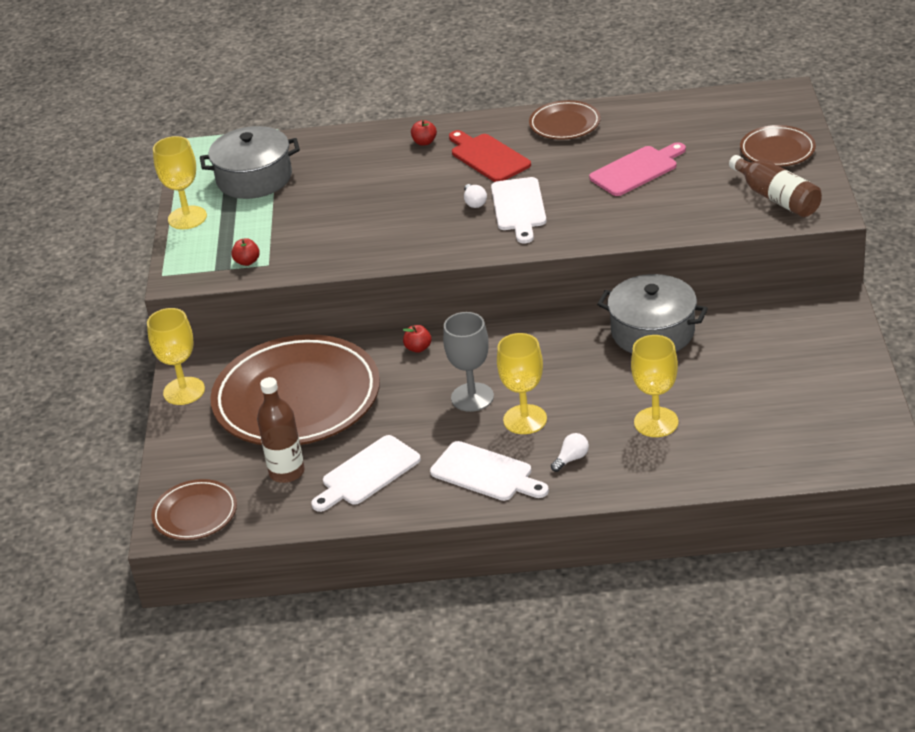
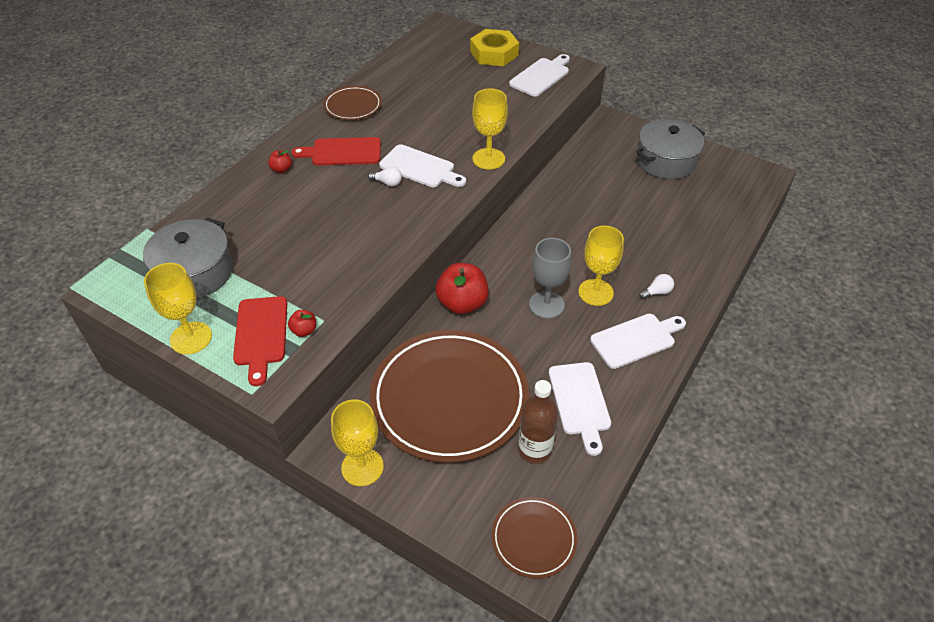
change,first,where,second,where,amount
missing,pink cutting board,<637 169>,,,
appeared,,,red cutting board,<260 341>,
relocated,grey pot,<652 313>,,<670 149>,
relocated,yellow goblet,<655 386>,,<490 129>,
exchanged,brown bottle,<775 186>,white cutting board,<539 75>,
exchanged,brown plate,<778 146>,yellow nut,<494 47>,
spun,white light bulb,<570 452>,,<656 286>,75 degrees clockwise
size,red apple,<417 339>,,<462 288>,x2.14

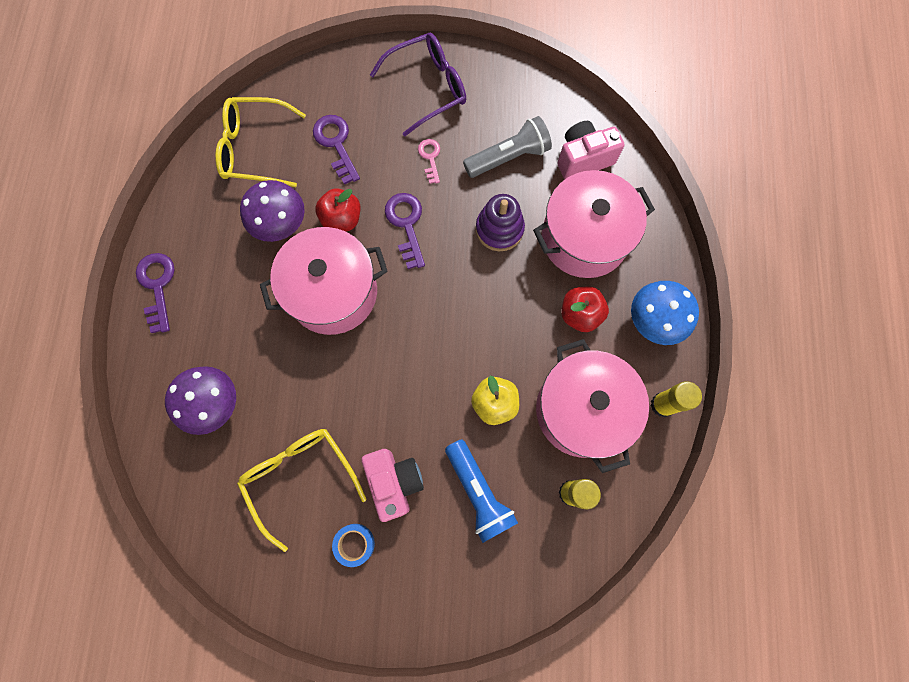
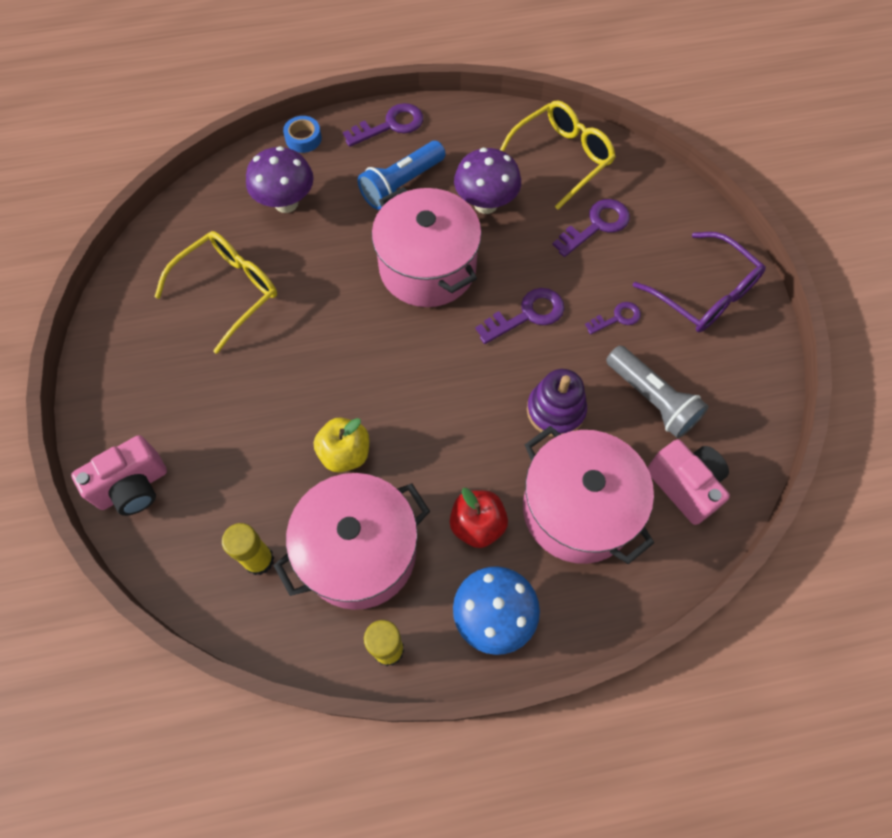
change,first,where,second,where,amount
missing,red apple,<337 210>,,,
relocated,blue tape,<353 545>,,<302 134>,
relocated,pink camera,<392 485>,,<119 475>,
relocated,blue flashlight,<481 491>,,<401 175>,
colour,pink key,<429 161>,purple key,<613 318>,
spun,yellow glasses,<260 142>,,<558 155>,60 degrees clockwise

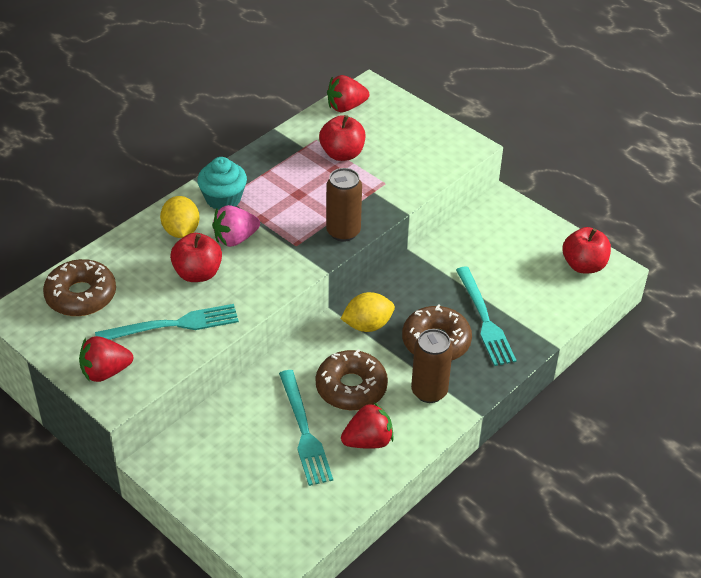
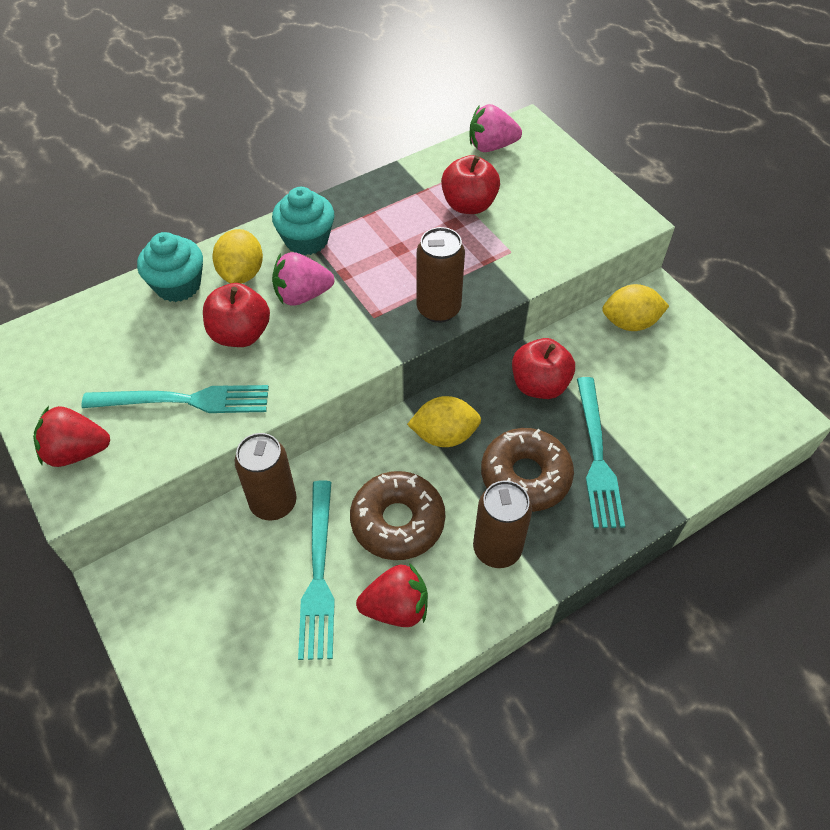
change,first,where,second,where,amount
missing,brown donut,<79 287>,,,
appeared,,,turquoise cupcake,<170 267>,
appeared,,,brown can,<266 476>,
appeared,,,yellow lemon,<635 307>,
relocated,red apple,<586 250>,,<543 368>,
colour,red strawberry,<348 93>,pink strawberry,<496 128>,

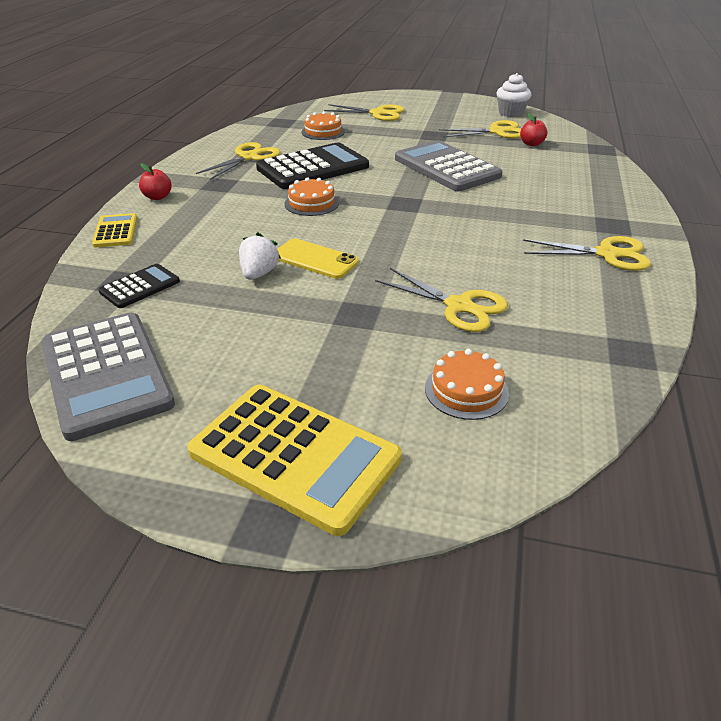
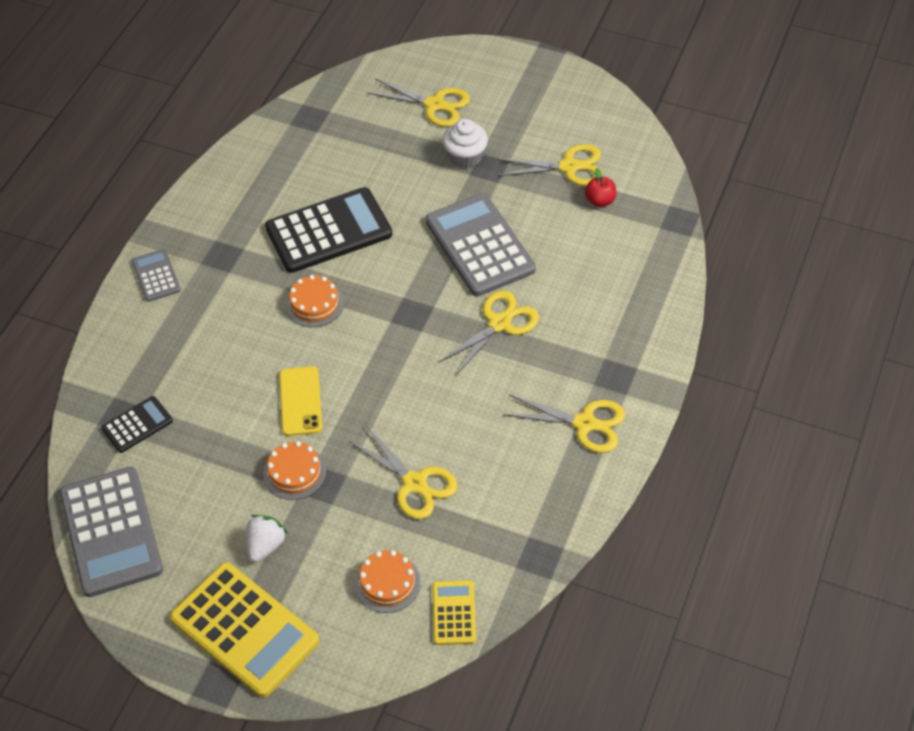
change,first,where,second,where,amount
relocated,yellow calculator,<115 230>,,<454 612>,
relocated,yellow scissors,<238 161>,,<488 333>,
relocated,white strawberry,<260 256>,,<266 538>,
relocated,orange cake,<323 125>,,<294 470>,
relocated,white cupcake,<513 95>,,<465 144>,
exchanged,red apple,<155 181>,grey calculator,<156 275>,
spun,yellow phone,<318 258>,,<300 401>,45 degrees clockwise

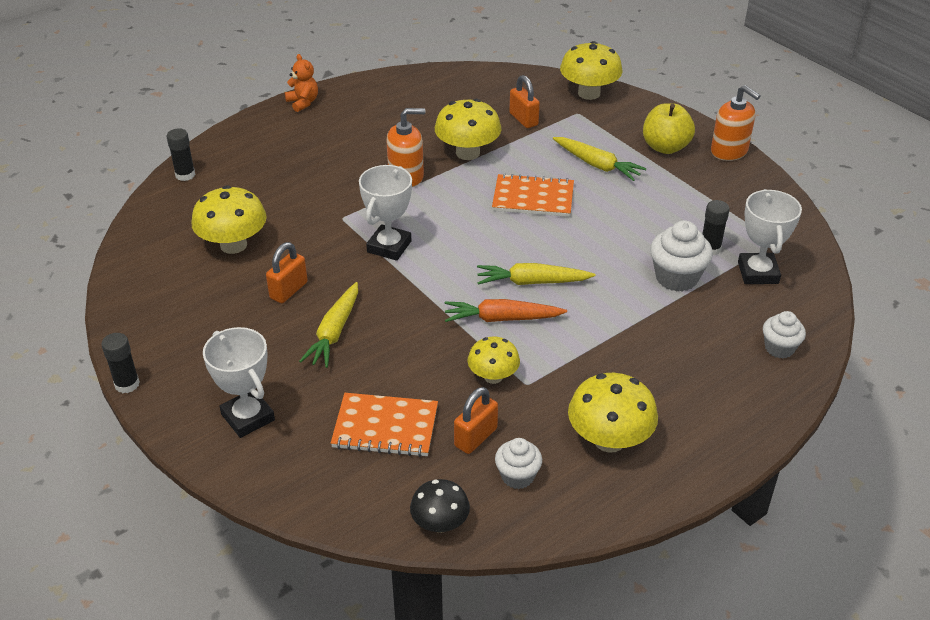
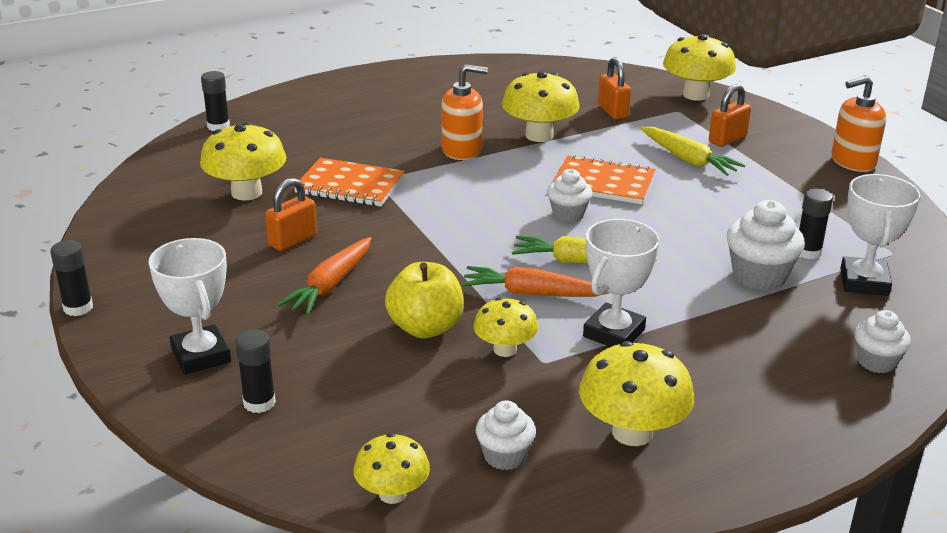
change,first,where,second,where,amount
missing,orange teddy bear,<301 83>,,,
appeared,,,black glue stick,<255 371>,
appeared,,,white cupcake,<569 195>,
relocated,orange notebook,<384 425>,,<349 182>,
relocated,white trophy,<385 213>,,<621 283>,
relocated,orange padlock,<476 420>,,<730 115>,
relocated,yellow apple,<669 128>,,<424 300>,
colour,yellow carrot,<328 325>,orange carrot,<324 276>,
colour,black mushroom,<440 506>,yellow mushroom,<391 468>,
spun,orange soap dispenser,<736 123>,,<858 124>,105 degrees clockwise

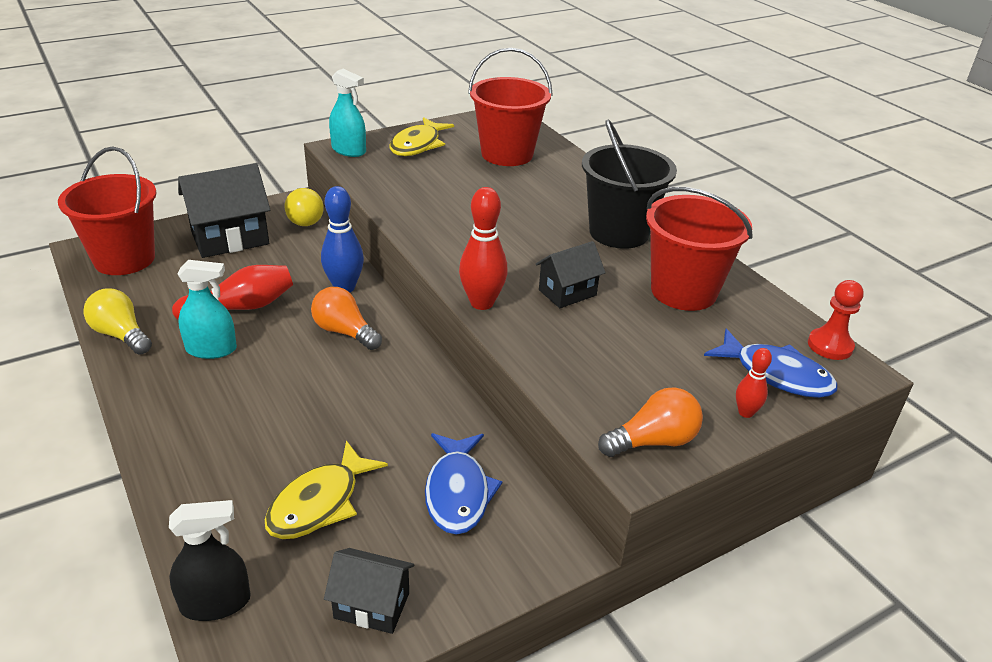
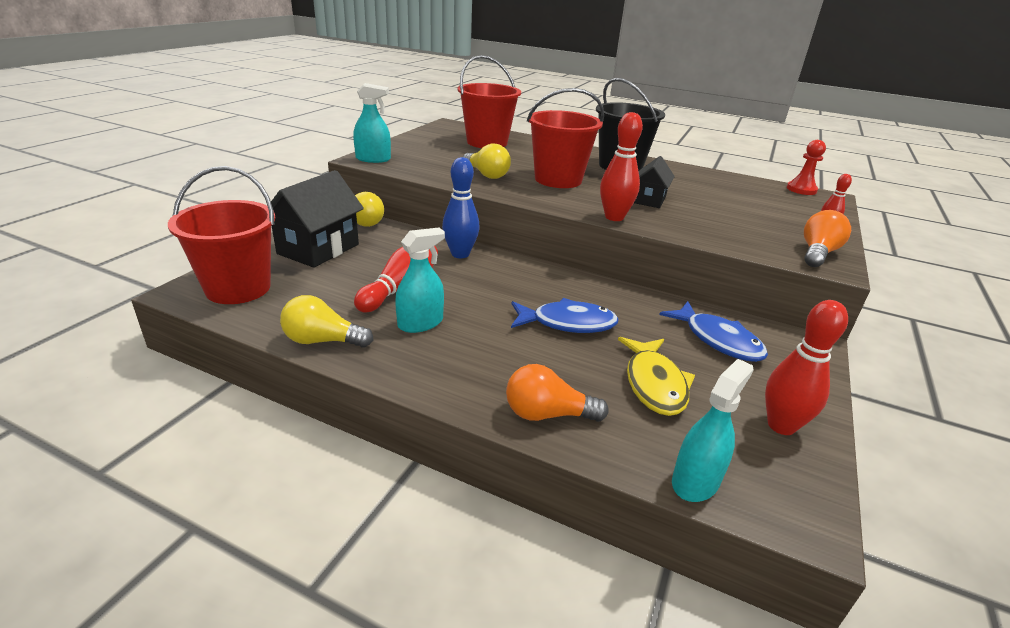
change,first,where,second,where,amount
missing,yellow fish,<421 136>,,,
appeared,,,yellow light bulb,<487 161>,
relocated,orange light bulb,<346 318>,,<557 393>,
relocated,red bucket,<699 249>,,<565 138>,
relocated,blue fish,<771 363>,,<565 315>,
exchanged,black house,<369 591>,red bowling pin,<806 367>,
colour,black spray bottle,<210 560>,turquoise spray bottle,<713 430>,

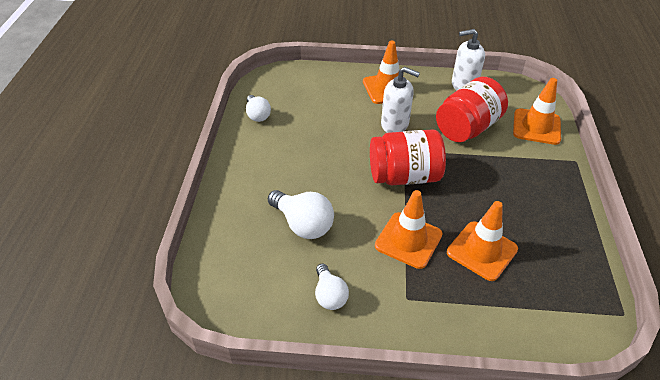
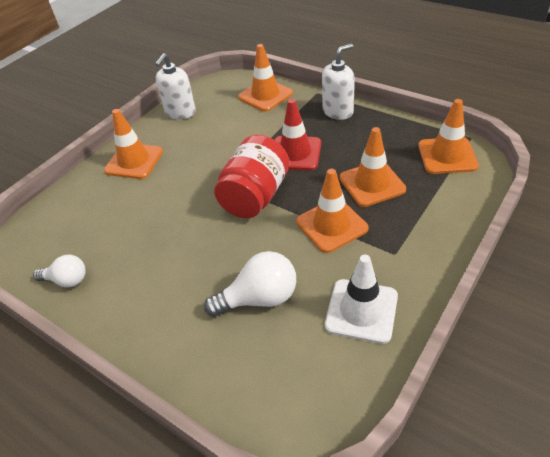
change,first,where,second,where,amount
missing,red jar,<472 109>,,,
appeared,,,red traffic cone,<297 134>,
appeared,,,orange traffic cone,<448 136>,
relocated,white soap dispenser,<400 100>,,<338 82>,
exchanged,white light bulb,<332 287>,white traffic cone,<361 299>,

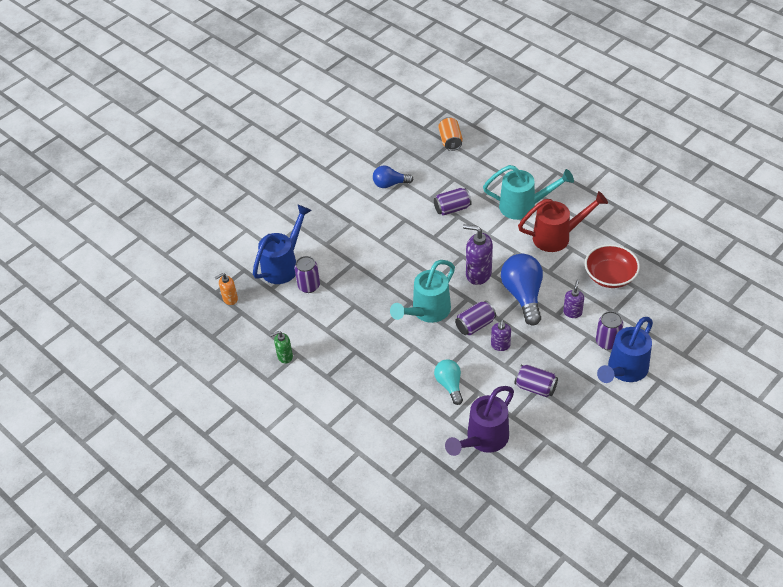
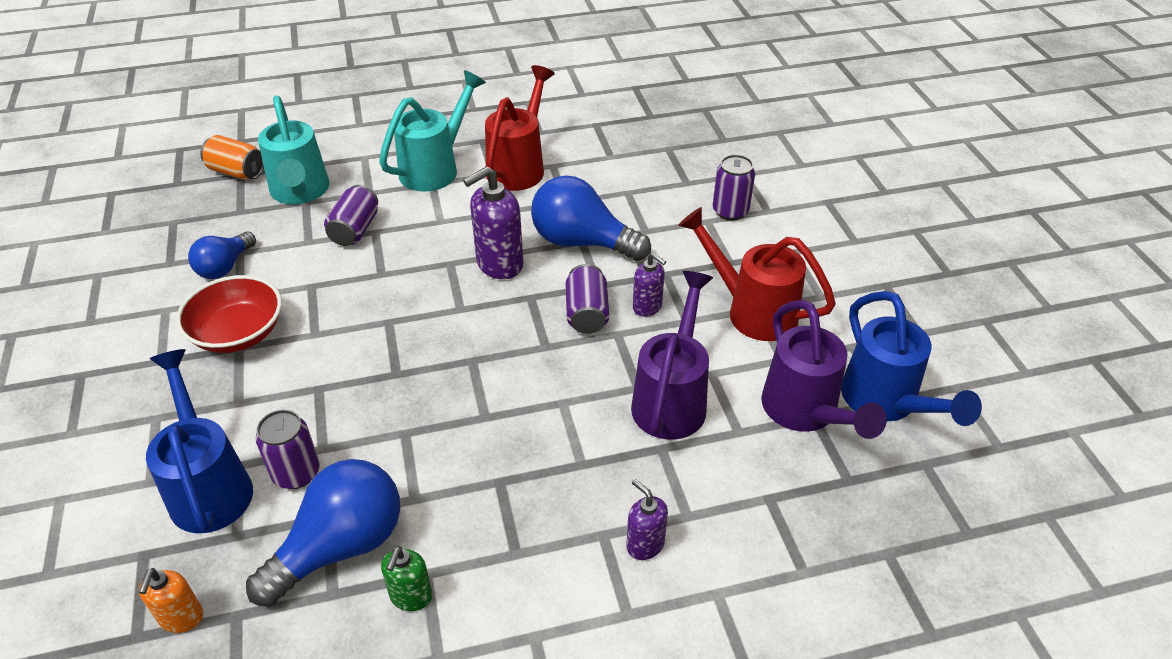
change,first,where,second,where,amount
appeared,,,blue light bulb,<323 533>,
relocated,turquoise watering can,<422 291>,,<293 149>,
relocated,purple soap dispenser,<573 299>,,<647 519>,
relocated,red bowl,<612 266>,,<229 314>,
relocated,blue watering can,<625 350>,,<911 358>,
exchanged,turquoise light bulb,<448 382>,purple watering can,<672 355>,
exchanged,purple can,<536 381>,red watering can,<757 274>,

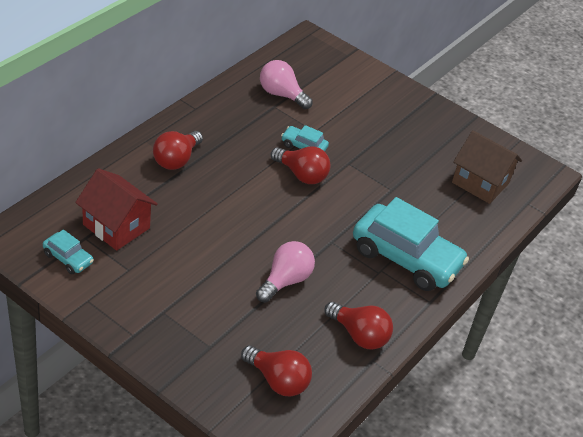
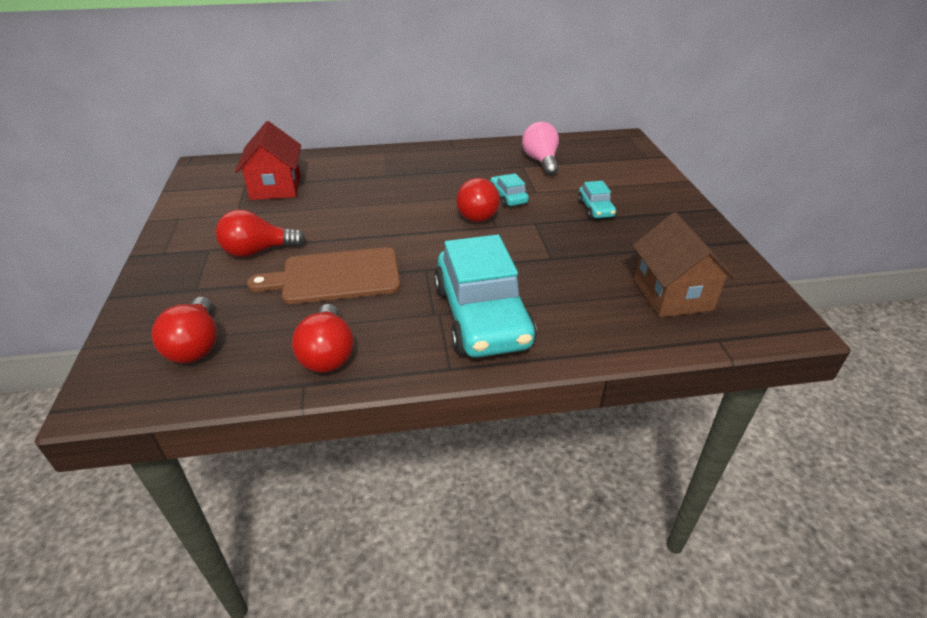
change,first,where,second,where,amount
relocated,turquoise car,<68 252>,,<597 200>,
relocated,red light bulb,<178 150>,,<261 233>,
exchanged,pink light bulb,<285 271>,brown cutting board,<323 275>,

